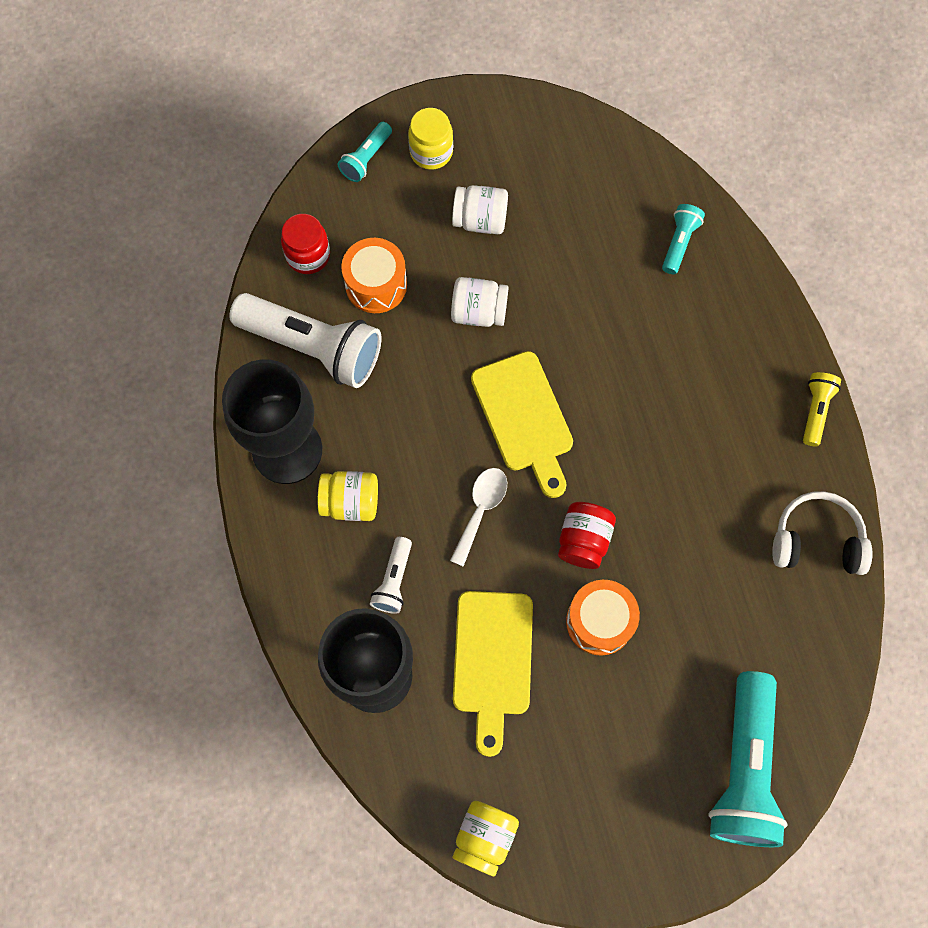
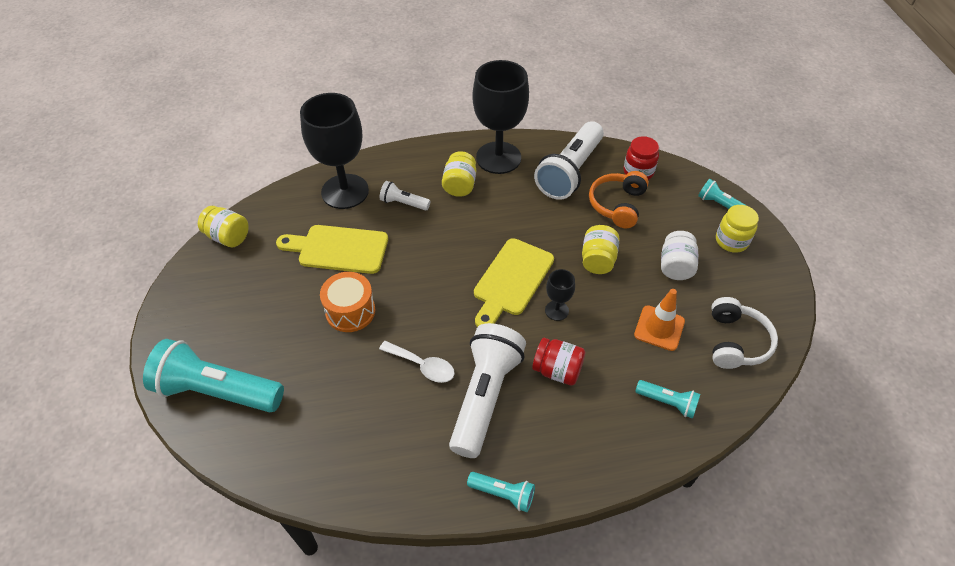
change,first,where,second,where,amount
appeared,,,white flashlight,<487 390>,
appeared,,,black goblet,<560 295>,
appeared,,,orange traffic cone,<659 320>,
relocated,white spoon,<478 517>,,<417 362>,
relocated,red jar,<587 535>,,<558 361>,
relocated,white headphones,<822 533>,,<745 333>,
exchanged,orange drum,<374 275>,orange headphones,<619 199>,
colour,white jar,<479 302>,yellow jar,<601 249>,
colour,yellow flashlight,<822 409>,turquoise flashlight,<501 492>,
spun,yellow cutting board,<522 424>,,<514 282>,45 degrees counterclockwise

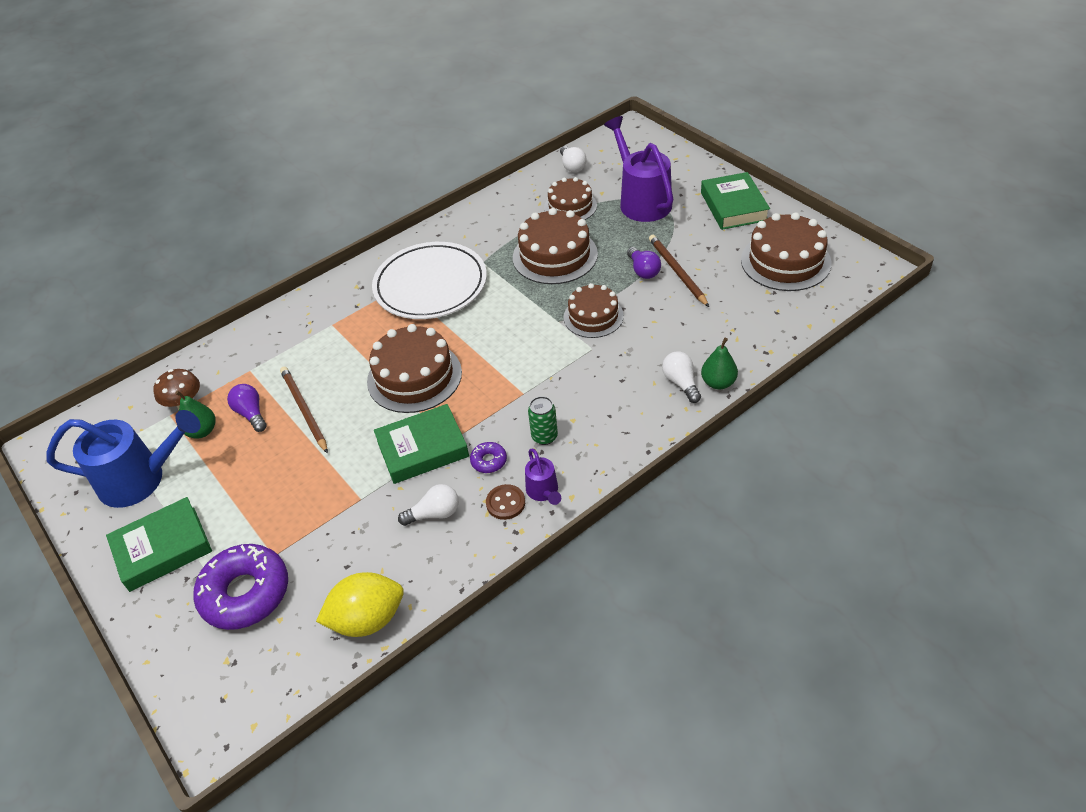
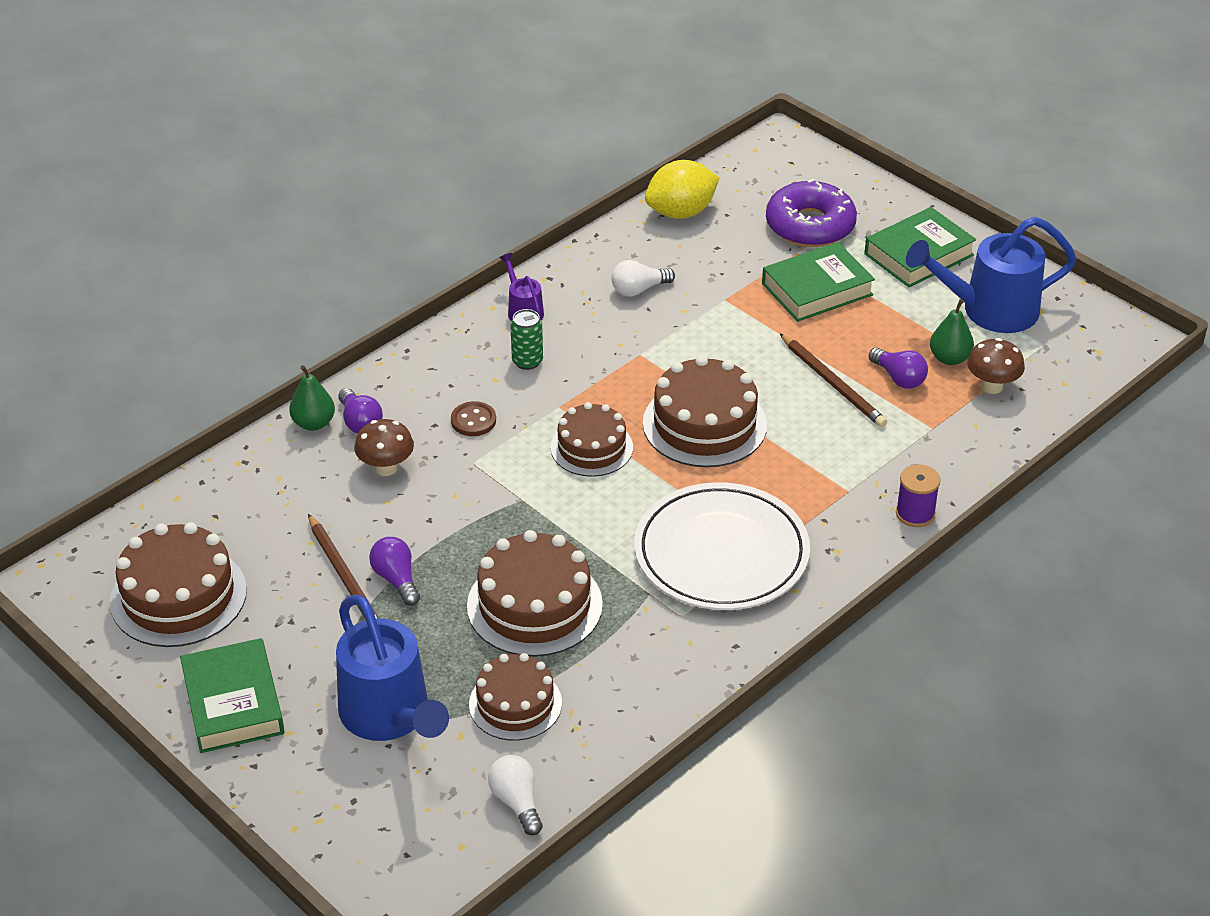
change,first,where,second,where,amount
missing,purple donut,<488 457>,,,
appeared,,,brown mushroom,<384 447>,
appeared,,,purple spool,<918 495>,
relocated,green book,<421 444>,,<818 282>,
relocated,brown button,<505 502>,,<473 418>,
relocated,brown cake,<594 310>,,<592 439>,
colour,purple watering can,<638 169>,blue watering can,<392 667>,
colour,white light bulb,<681 377>,purple light bulb,<361 411>,

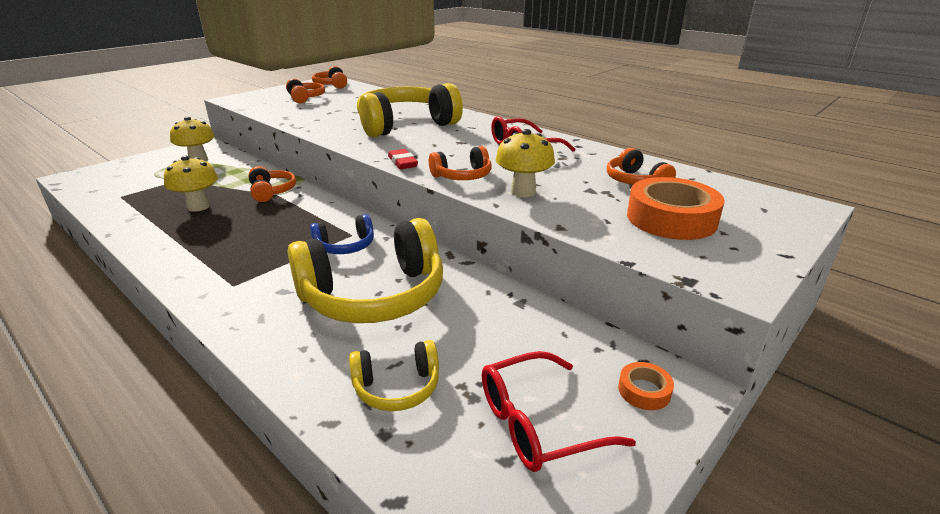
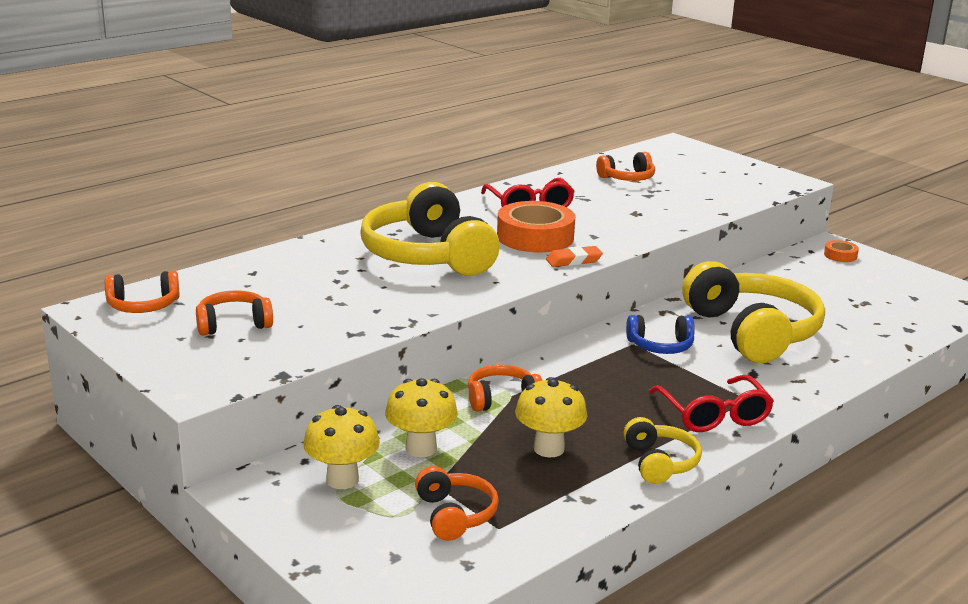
change,first,where,second,where,amount
relocated,yellow headphones,<394 375>,,<663 450>,
relocated,orange headphones,<460 163>,,<457 503>,
relocated,red glasses,<559 411>,,<711 403>,
relocated,yellow mushroom,<525 163>,,<421 417>,
relocated,orange tape,<676 208>,,<536 226>,
colour,red eraser,<403 159>,orange eraser,<574 256>,
spun,blue headphones,<342 234>,,<660 334>,105 degrees clockwise

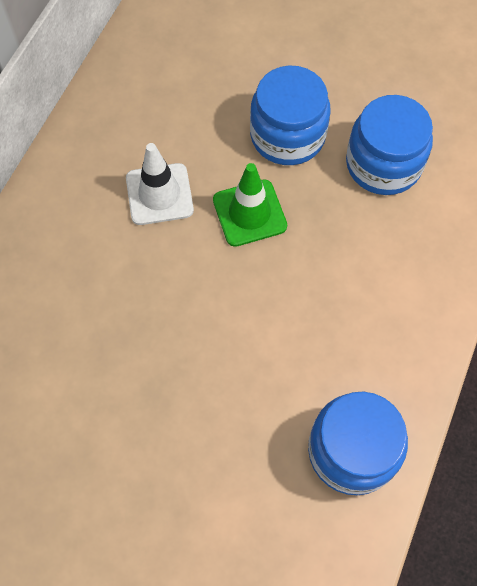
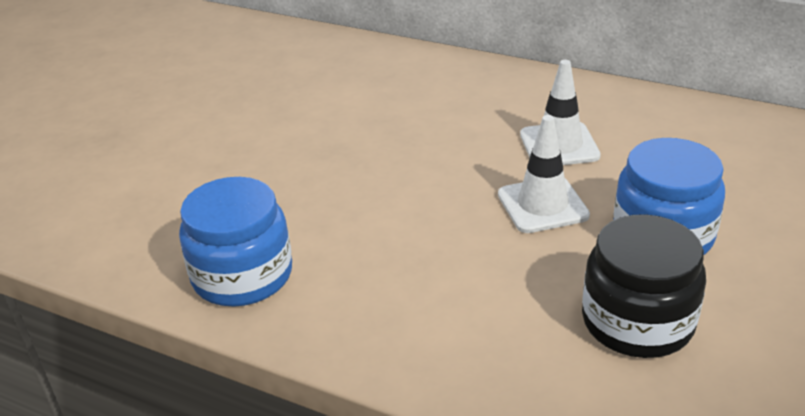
change,first,where,second,where,amount
colour,green traffic cone,<250 205>,white traffic cone,<544 174>,
colour,blue jar,<389 145>,black jar,<644 286>,

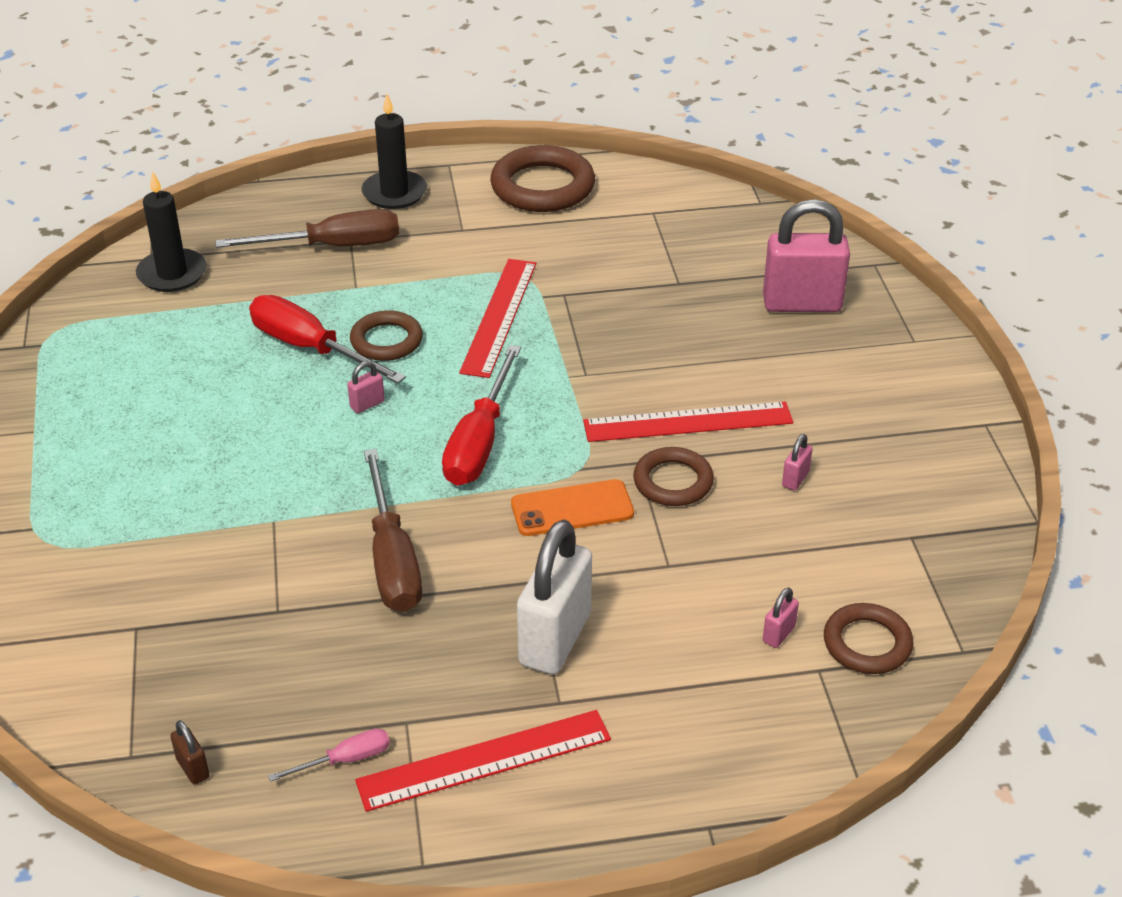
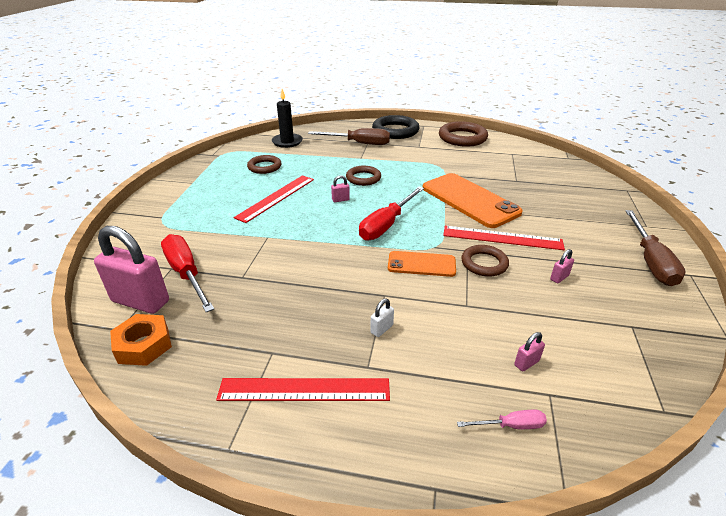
change,first,where,second,where,amount
appeared,,,orange phone,<472 200>,
relocated,red screwdriver,<327 339>,,<187 273>,
relocated,pink screwdriver,<329 755>,,<502 419>,
relocated,brown screwdriver,<393 530>,,<655 248>,
relocated,red ruler,<497 318>,,<274 199>,
relocated,pink padlock,<806 255>,,<131 270>,
relocated,brown ring,<868 638>,,<264 164>,
exchanged,brown padlock,<190 752>,orange nut,<141 340>,
exchanged,black candle,<394 151>,black ring,<396 127>,
size,white padlock,<554 597>,,<382 318>,x0.41

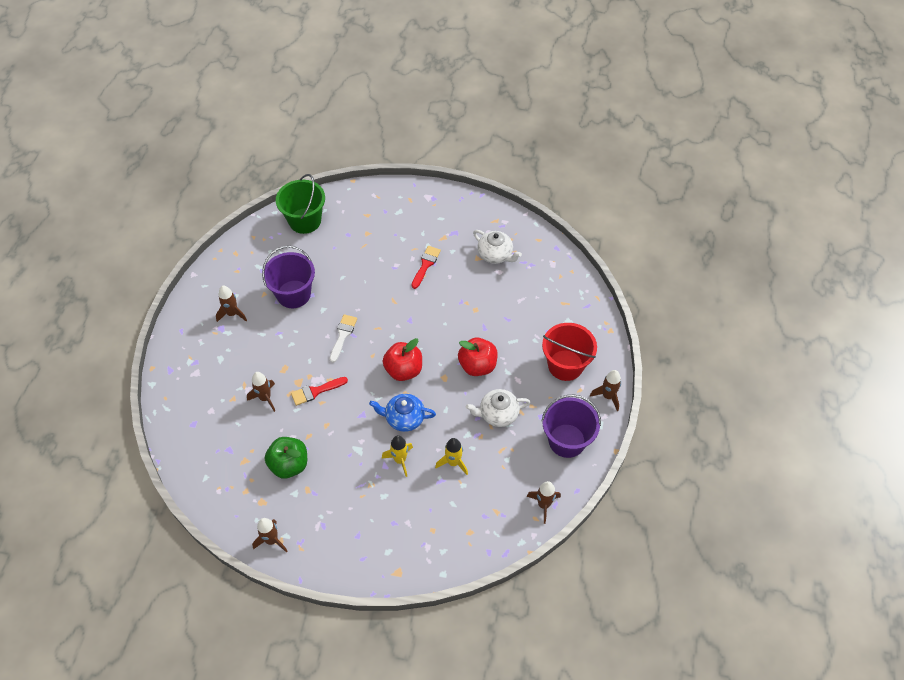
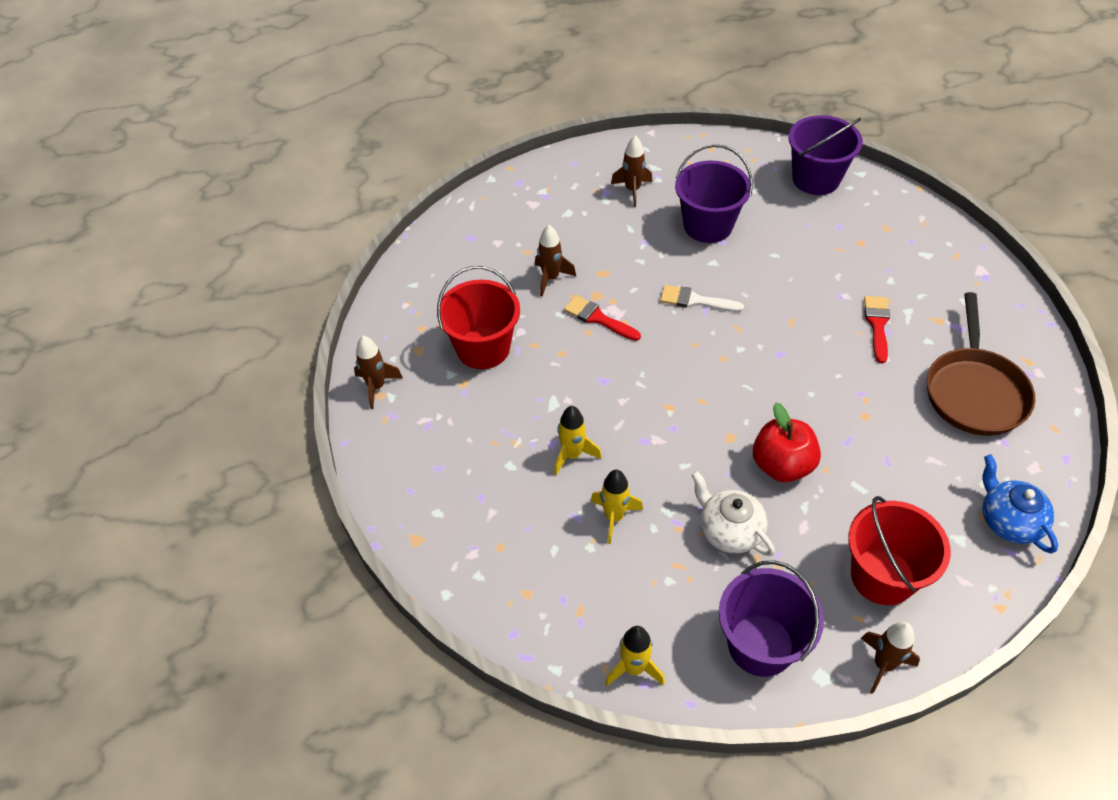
change,first,where,second,where,amount
missing,red apple,<402 359>,,,
relocated,blue teapot,<402 413>,,<1020 504>,
exchanged,green apple,<286 457>,red bucket,<478 317>,
exchanged,white teapot,<497 247>,brown pan,<981 364>,
colour,green bucket,<300 204>,purple bucket,<825 155>,
colour,brown rocket,<543 502>,yellow rocket,<635 656>,
spun,white brush,<343 338>,,<702 298>,150 degrees counterclockwise
spun,red brush,<426 267>,,<877 329>,75 degrees counterclockwise

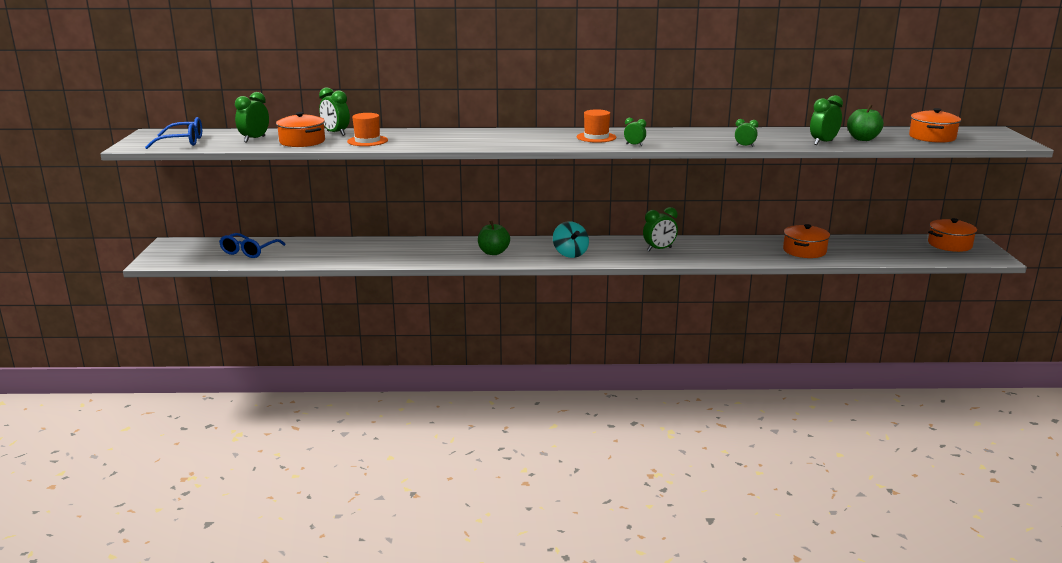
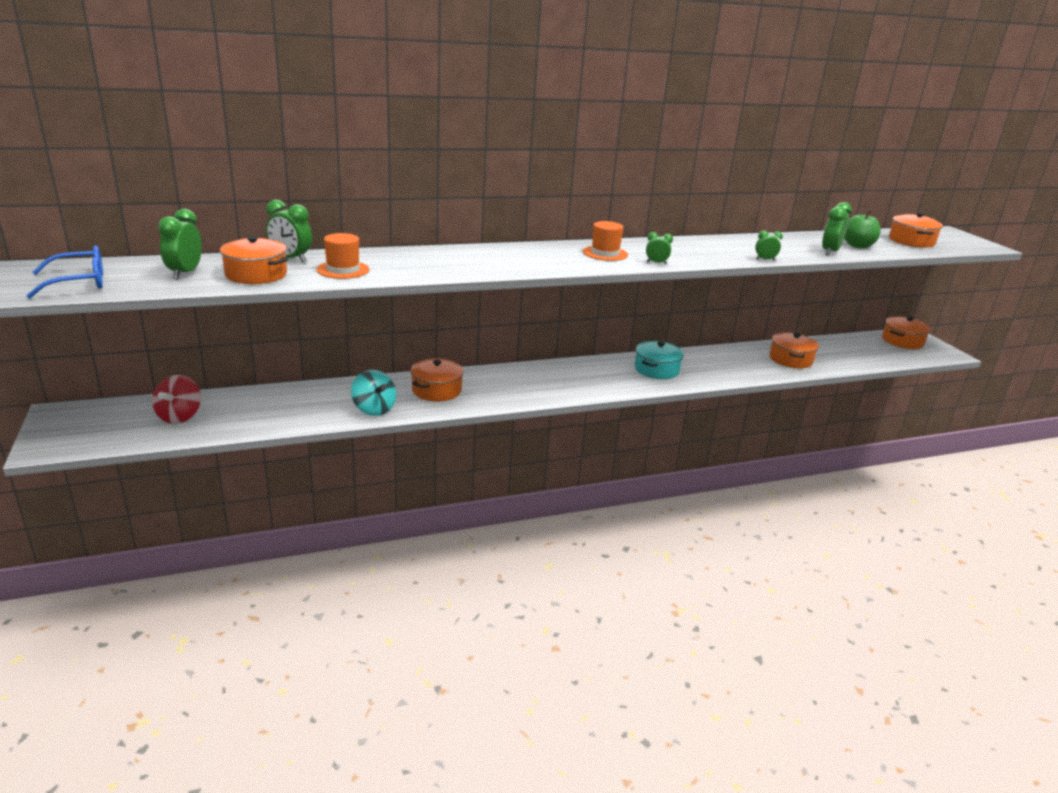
change,first,where,second,where,amount
missing,green apple,<494 237>,,,
appeared,,,orange pot,<437 379>,
relocated,turquoise spinning top,<571 239>,,<373 393>,
exchanged,blue glasses,<252 245>,red spinning top,<176 399>,
exchanged,green clock,<660 229>,turquoise pot,<659 360>,

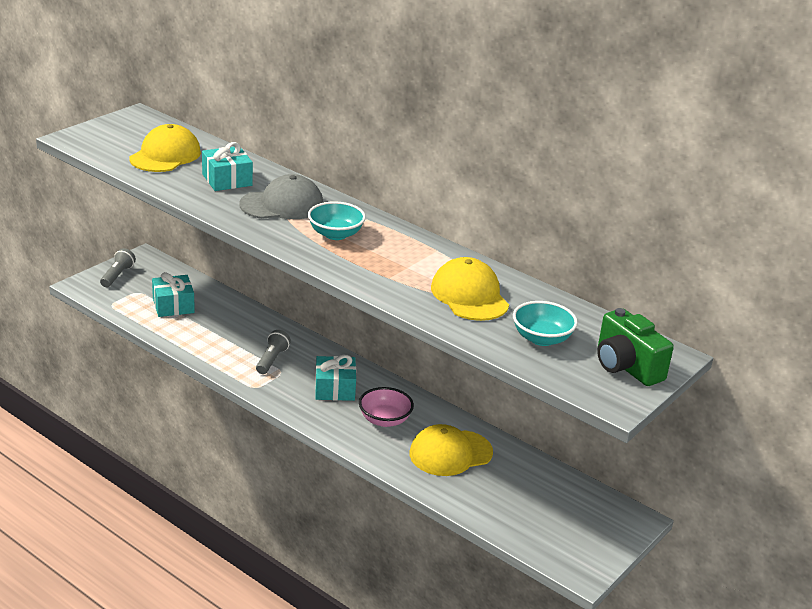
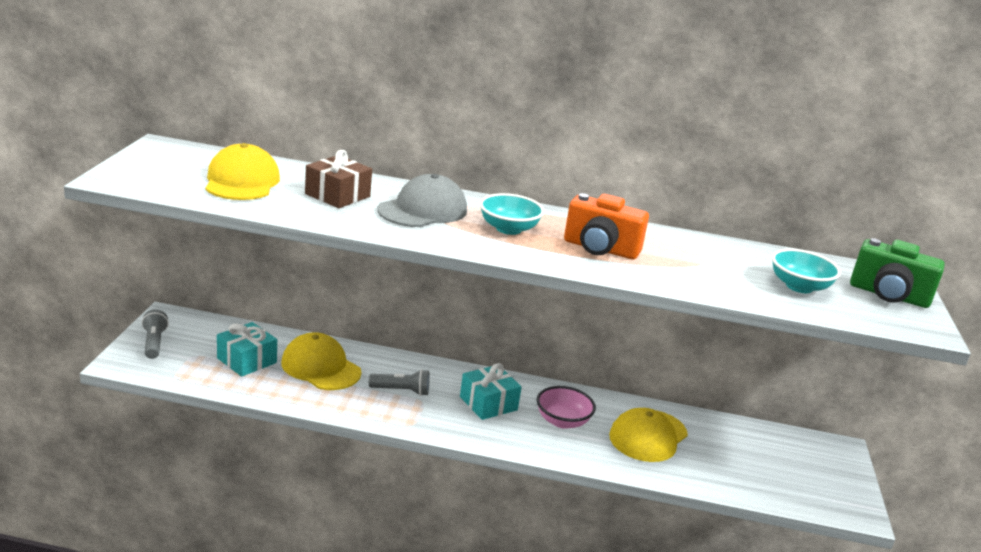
change,first,where,second,where,amount
appeared,,,orange camera,<606 226>,
relocated,yellow cap,<470 289>,,<321 361>,
colour,turquoise gift,<227 166>,brown gift,<338 179>,
spun,grey flashlight,<273 352>,,<399 382>,105 degrees clockwise

